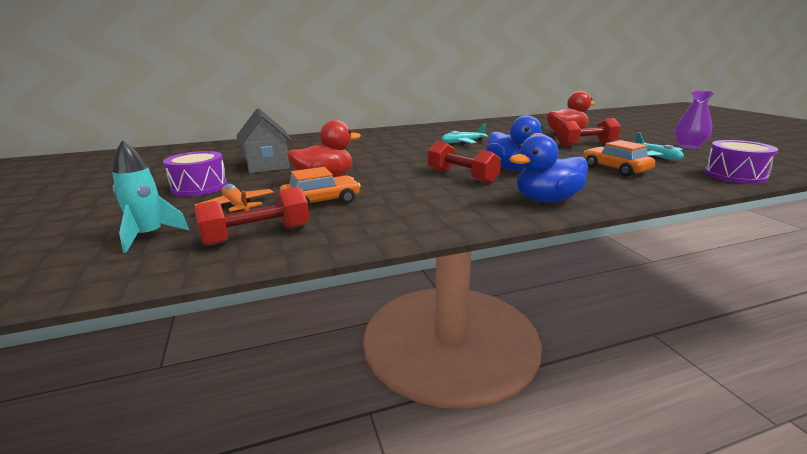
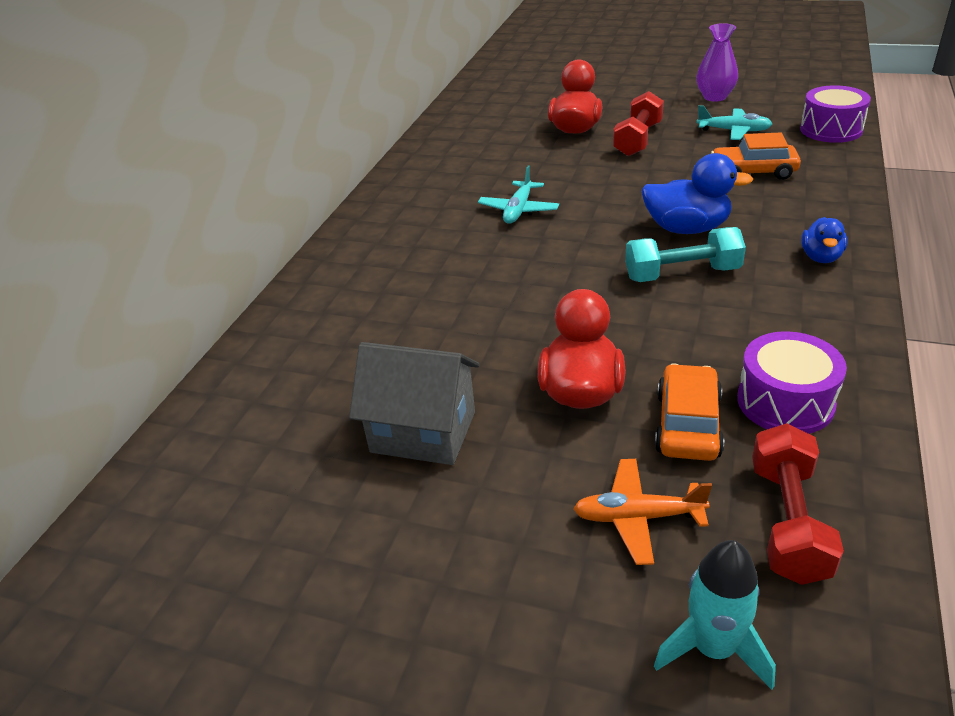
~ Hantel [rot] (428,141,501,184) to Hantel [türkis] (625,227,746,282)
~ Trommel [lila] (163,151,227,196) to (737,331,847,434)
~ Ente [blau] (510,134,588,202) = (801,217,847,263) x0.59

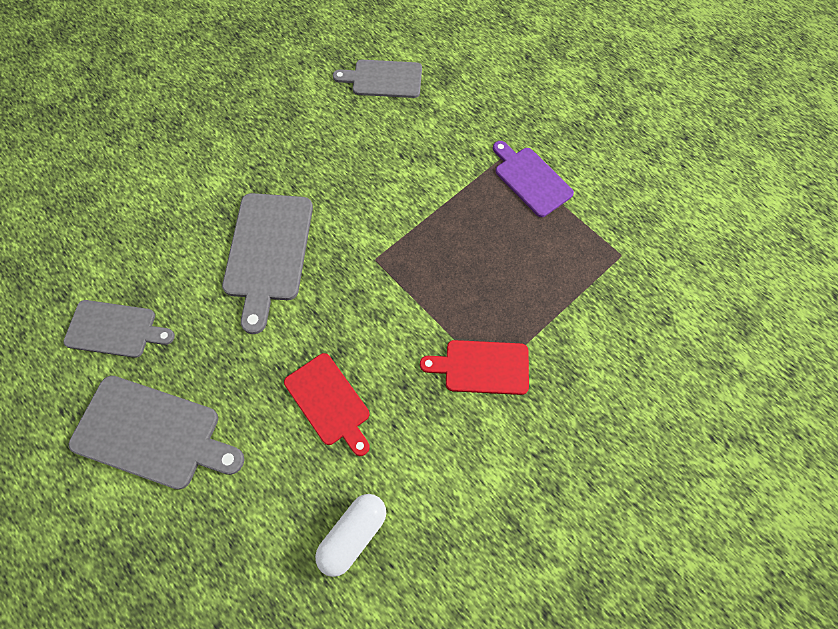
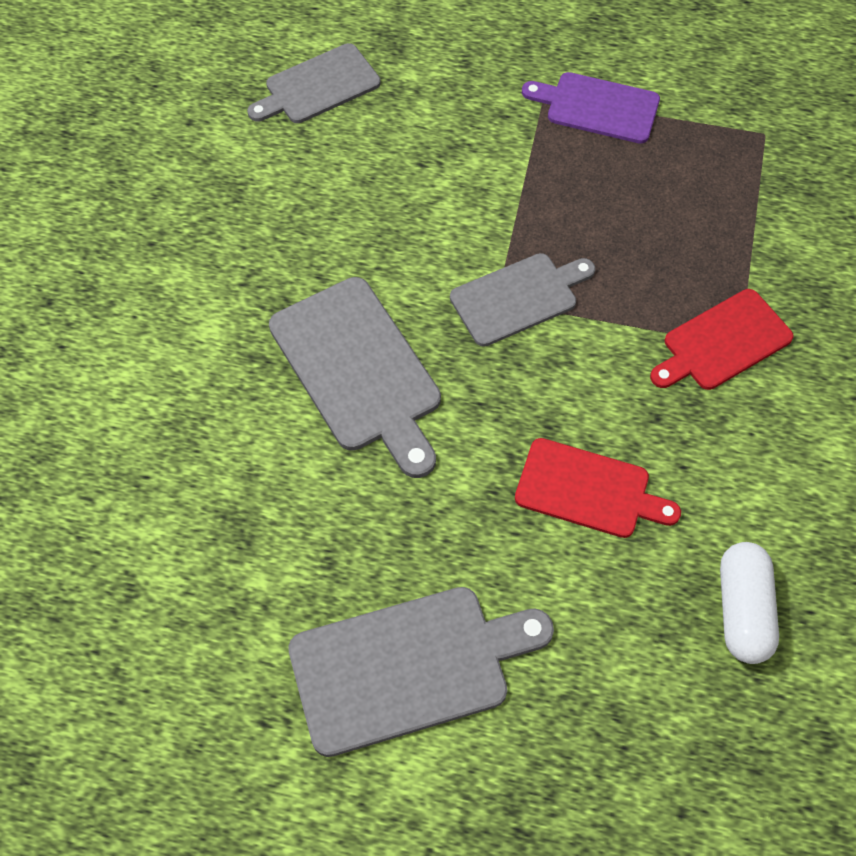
~ Schneidebrett [grau] (63,300,175,358) to (450,253,595,347)

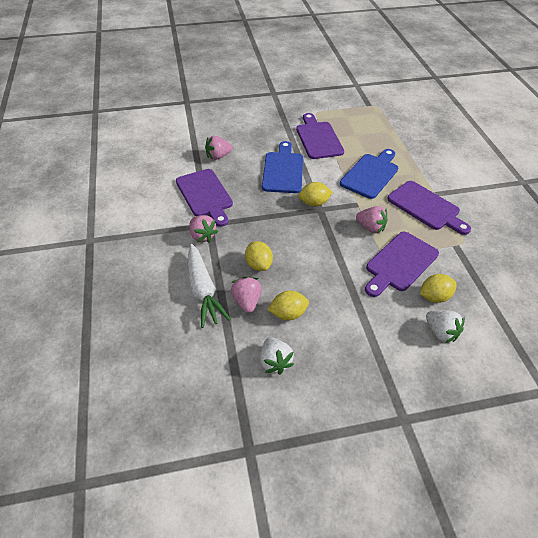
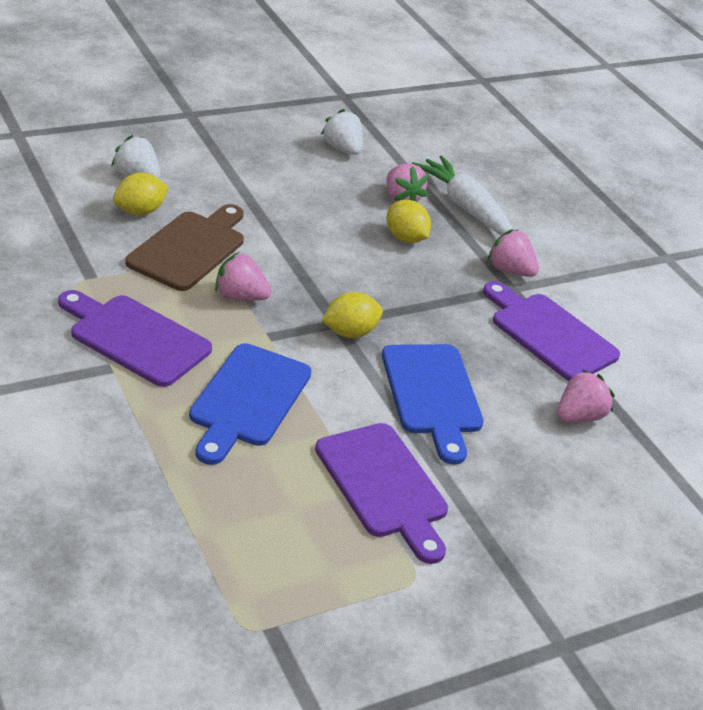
~ Schneidebrett [lila] (365,232,439,297) to Schneidebrett [braun] (125,204,244,291)
- Zitrone [gelb] (267,291,309,320)

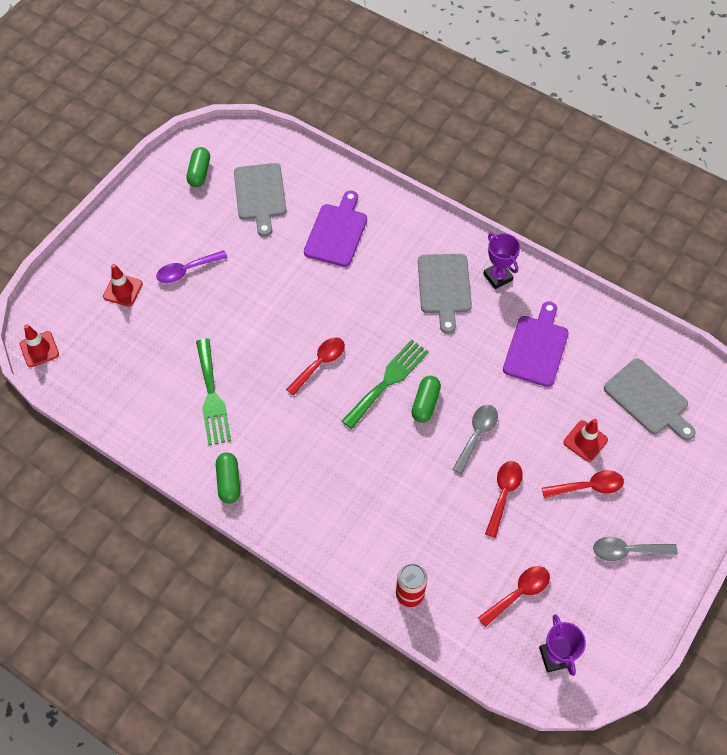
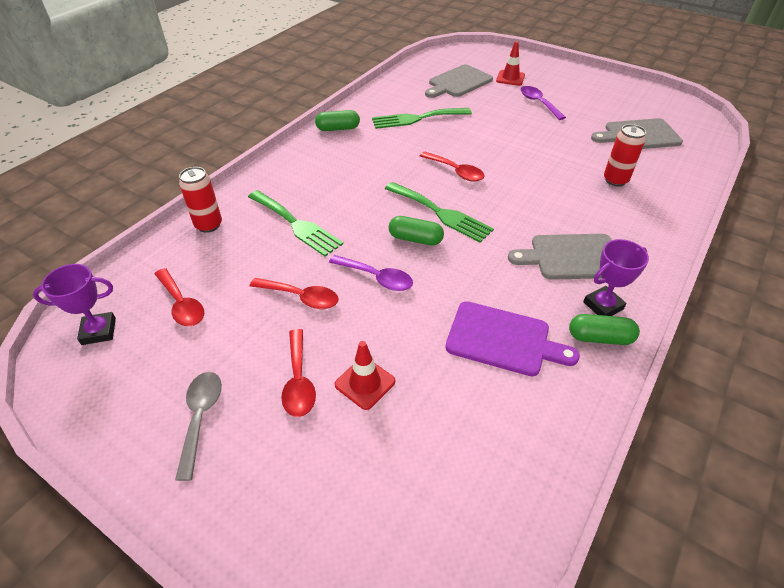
+ Gabel [grün] (248,190,343,256)
~ Löffel [grau] (452,405,498,474) to Löffel [lila] (329,255,413,291)
~ Schneidebrett [grau] (604,358,696,441) to (425,64,493,98)
~ Kapsel [grün] (187,147,210,187) to (569,314,640,345)
~ Schneidebrett [lila] (304,191,367,267) to Dose [rot] (604,124,646,186)
- Leitkegel [rot] (20,324,59,367)

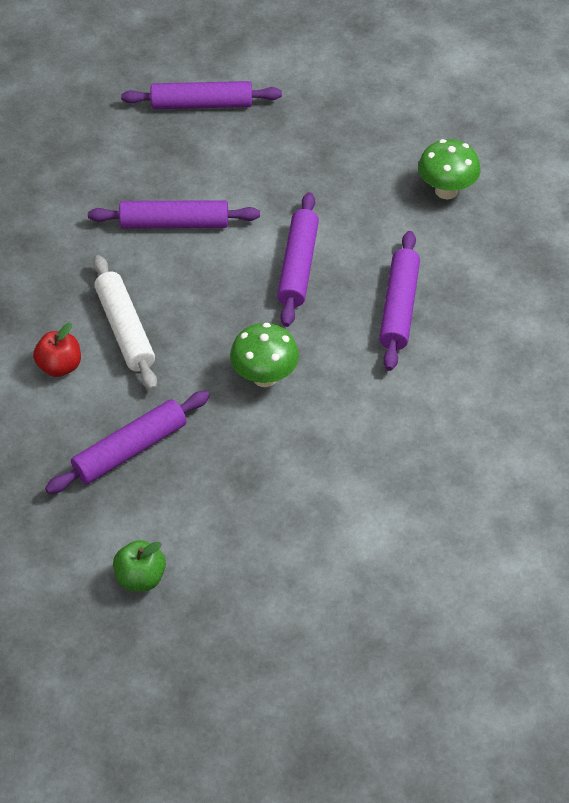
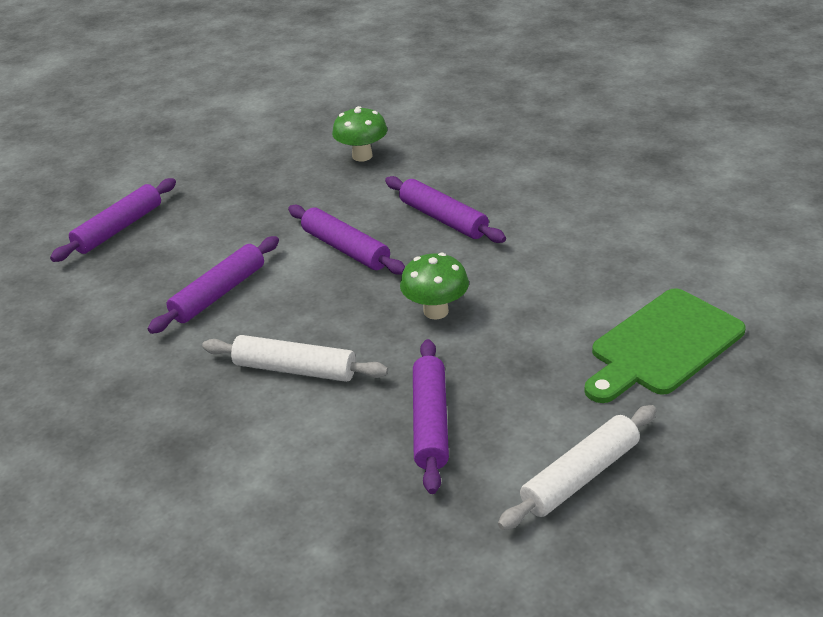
~ Apfel [grün] (113,540,166,591) to Nudelholz [weiß] (498,405,656,530)
+ Schneidebrett [grün] (584,288,746,403)
- Apfel [rot] (33,323,81,377)

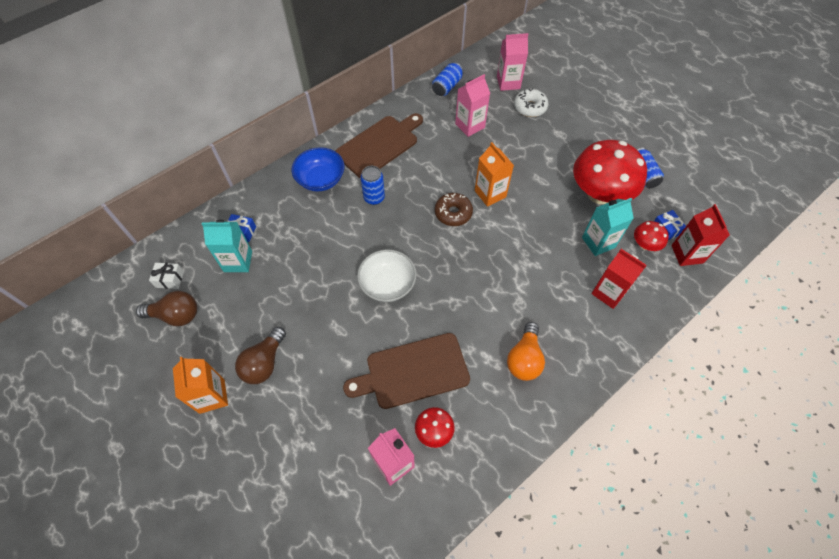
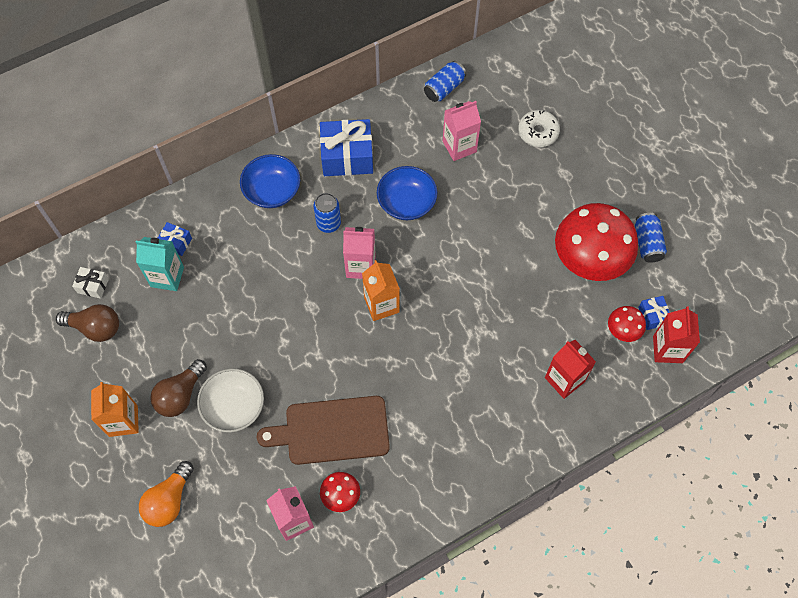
~ Glühbirne [orange] (507,322,545,381) to (139,461,194,527)
~ Schüssel [weiß] (357,249,417,302) to (197,368,264,433)
~ Schneidebrett [braun] (335,113,423,179) to Geschenk [blau] (320,119,373,176)
~ Getränkekarton [rosa] (497,33,528,91) to (343,227,376,279)
~ Getränkekarton [orange] (475,142,514,207) to (362,260,400,321)
+ Schüssel [blau] (377,166,438,220)
- Donut [braun] (435,193,473,226)
- Getränkekarton [türkis] (582,198,634,256)

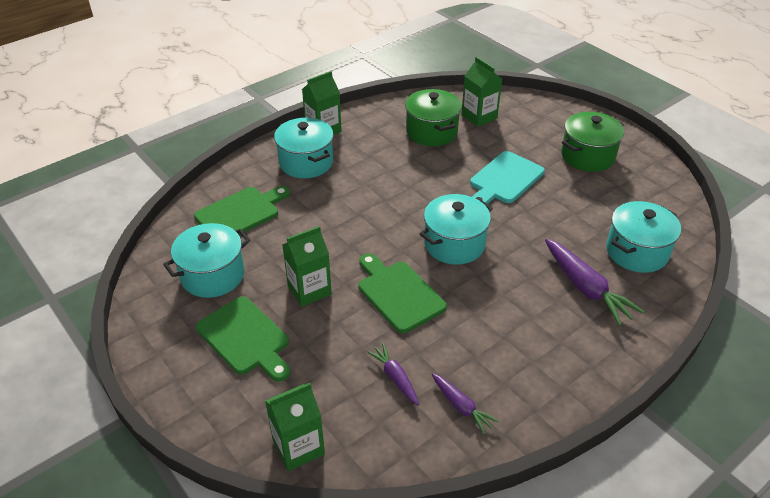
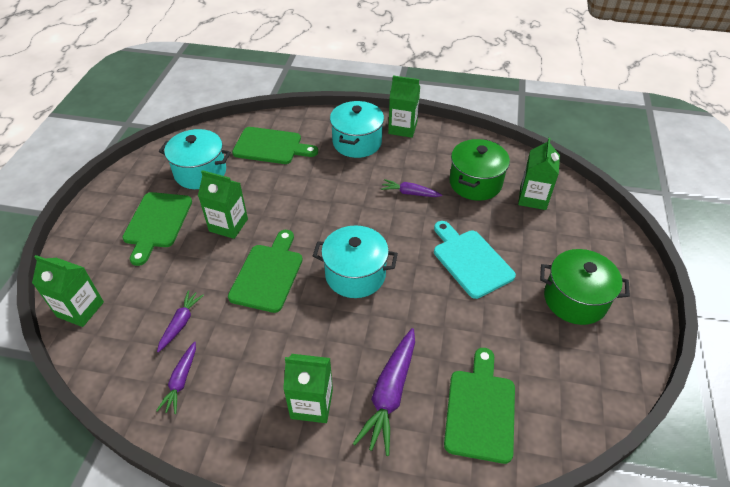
+ Getränkekarton [grün] (283,354,333,423)
+ Karotte [lila] (381,179,442,197)
~ Schneidebrett [türkis] (470,151,545,204) = (434,221,516,299) 60 degrees clockwise
~ Kochtopf [türkis] (606,201,681,273) to Schneidebrett [grün] (444,348,515,464)

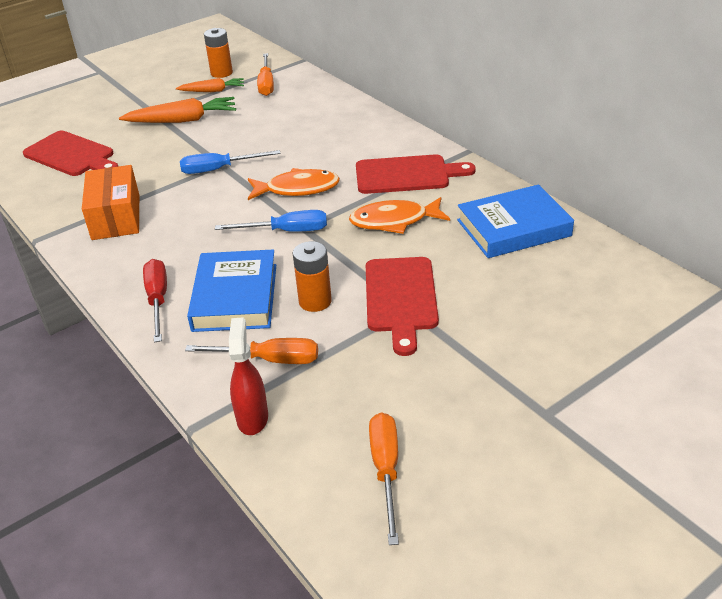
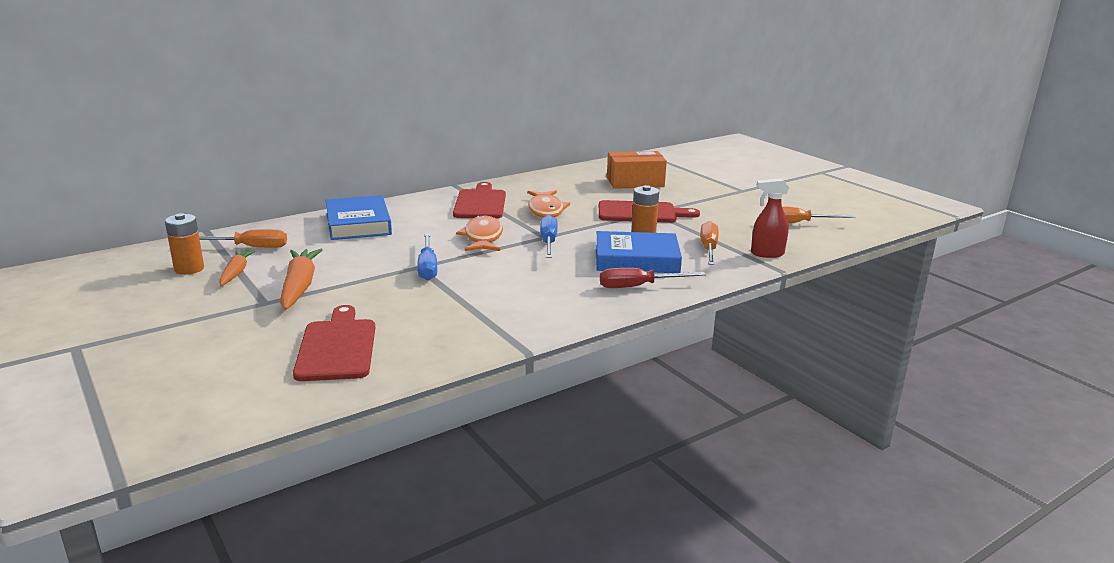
~ Schneidebrett [rot] (23,131,118,176) = (293,305,375,381) 45 degrees counterclockwise
~ Buch [blau] (457,184,574,258) to (326,195,392,240)
~ Schachtel [orange] (82,165,139,240) to (607,151,667,189)

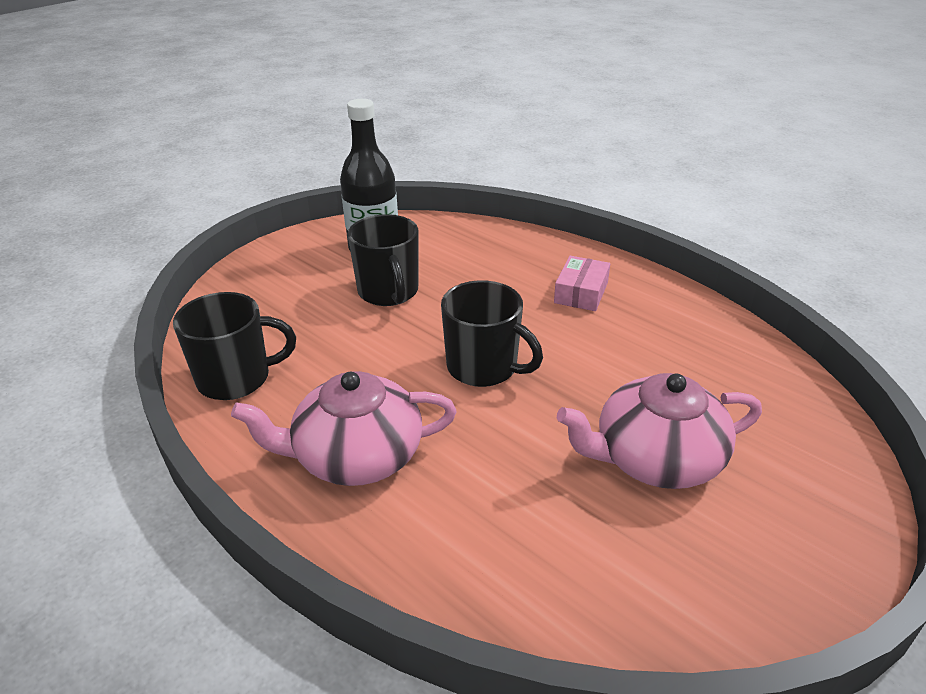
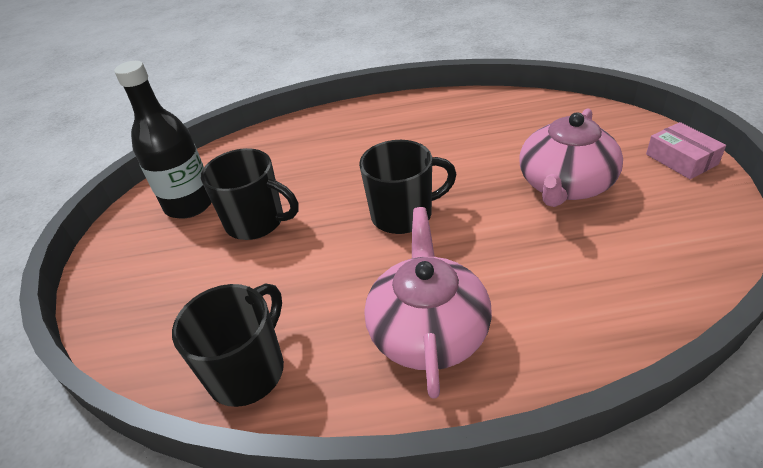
~ Teekanne [rosa] (231,371,457,486) = (364,207,492,399) 150 degrees clockwise
~ Schachtel [rosa] (554,256,610,311) to (646,122,726,179)

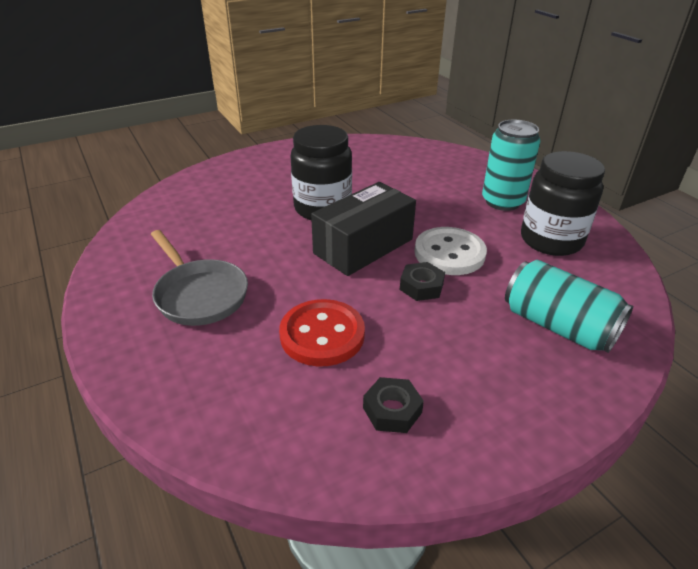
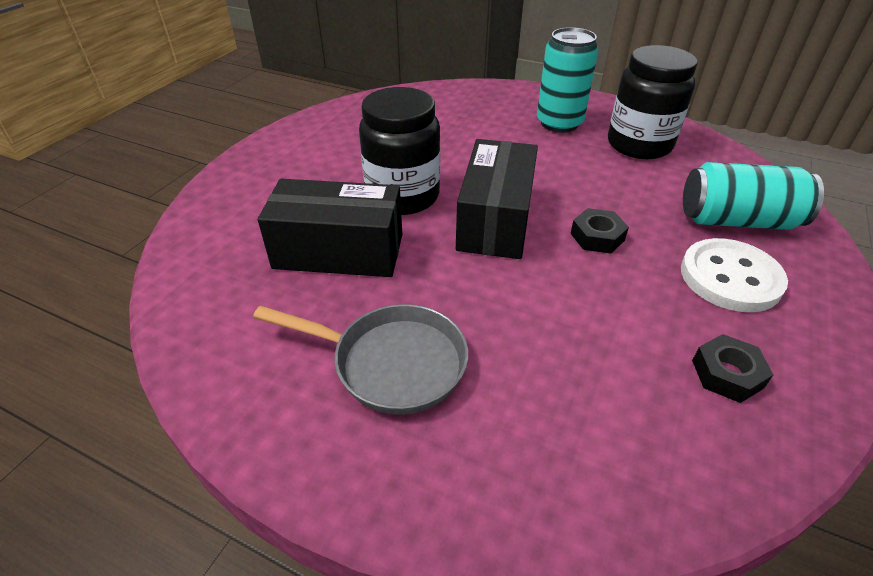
+ Schachtel [schwarz] (258,179,402,277)
~ Knopf [weiß] (414,227,487,275) to (681,238,788,312)
- Knopf [rot] (279,299,365,366)

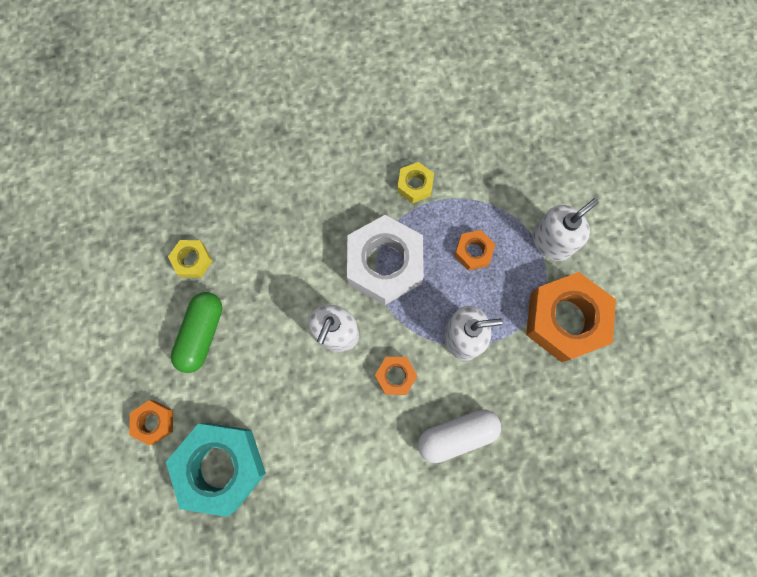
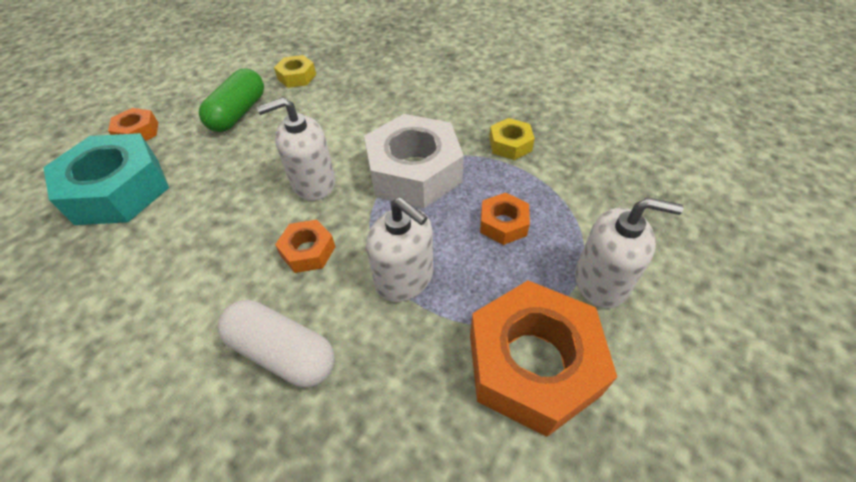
~ Kapsel [grün] (171,292,222,373) = (199,69,264,132) 45 degrees counterclockwise

